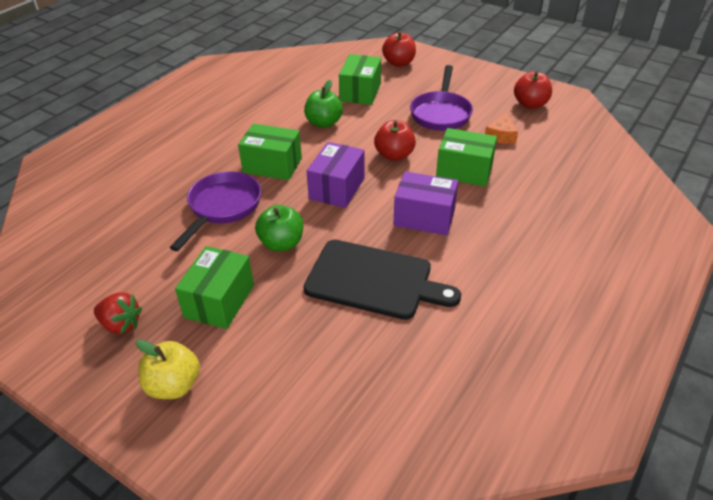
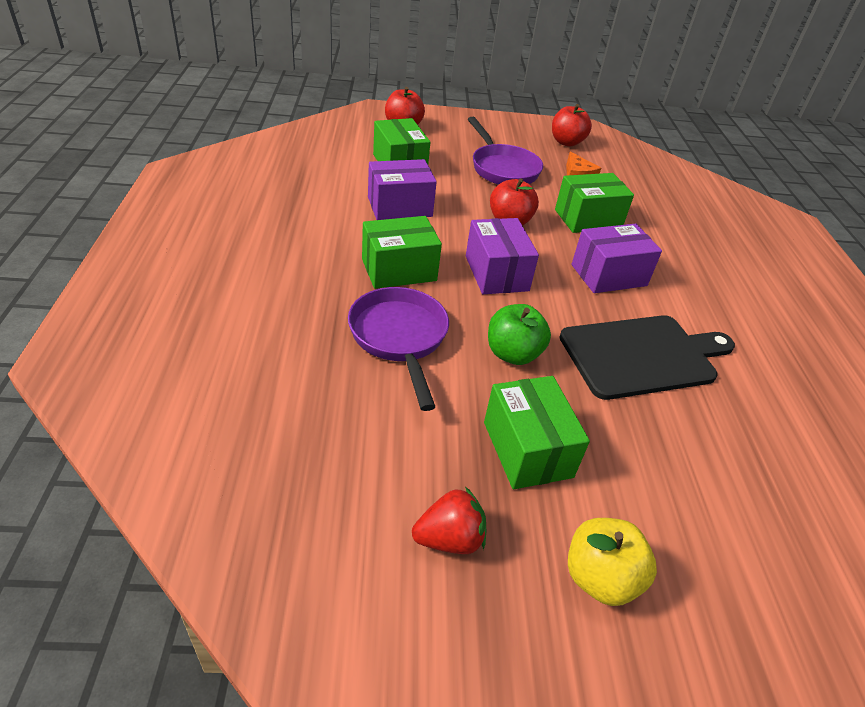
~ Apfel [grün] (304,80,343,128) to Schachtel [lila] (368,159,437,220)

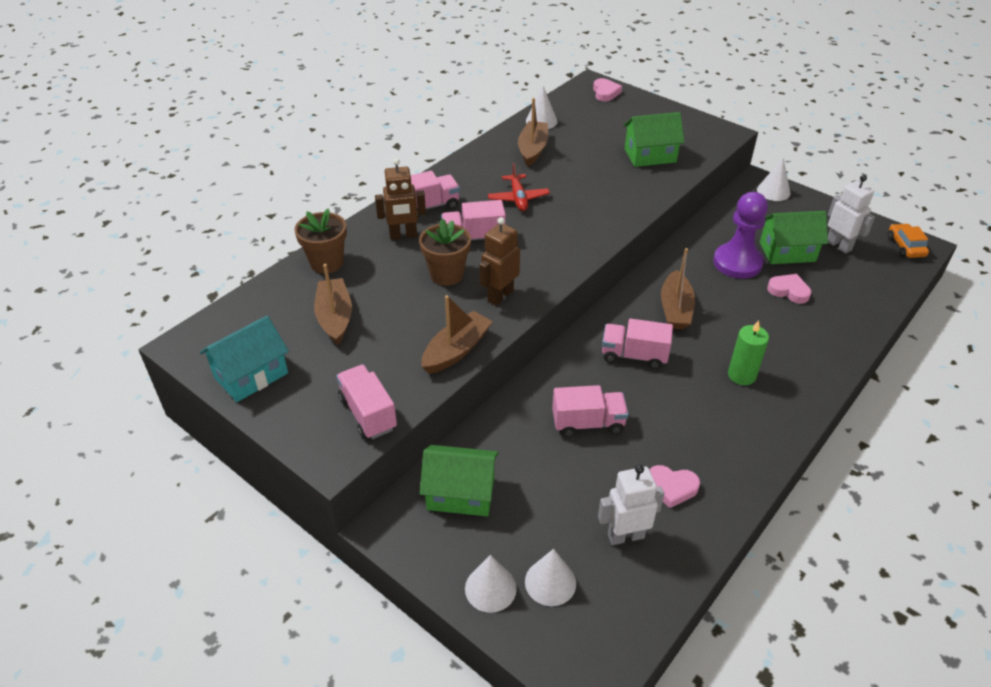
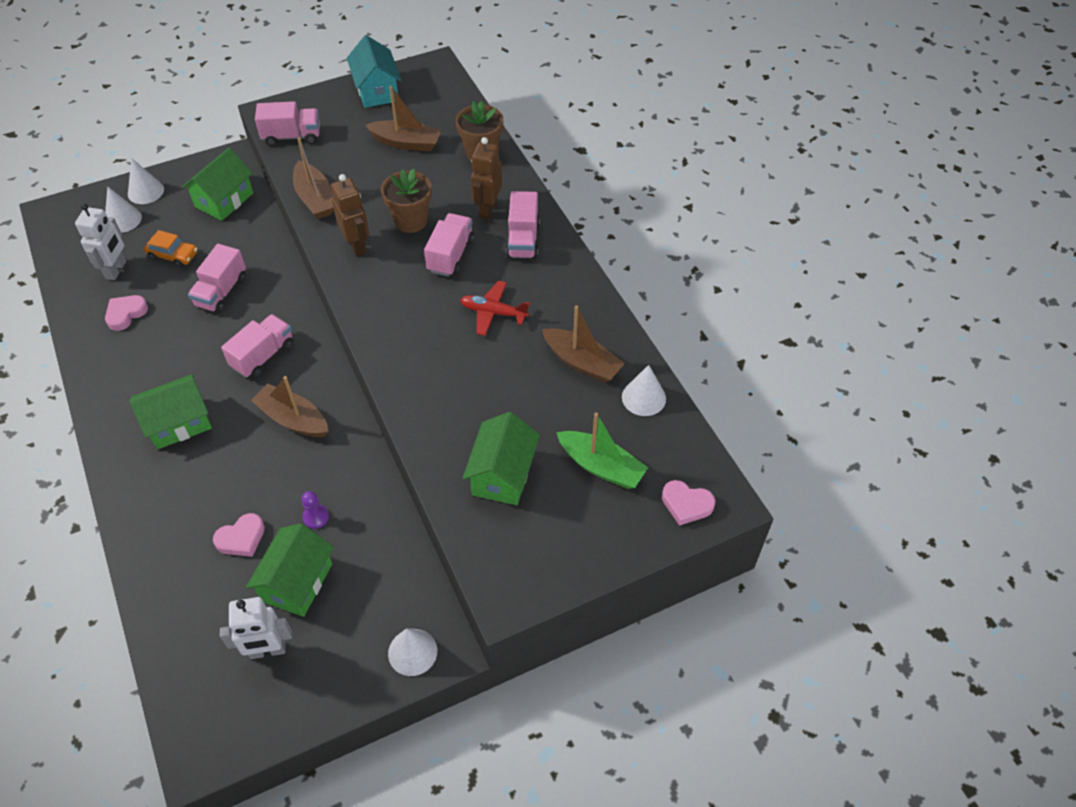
~ Kerze [grün] (728,320,769,385) to Haus [grün] (129,374,212,449)
~ Auto [orange] (888,223,929,258) to (144,230,198,268)
~ Bauer [lila] (713,192,768,278) = (301,491,329,529) x0.43
+ Boot [grün] (556,412,648,489)

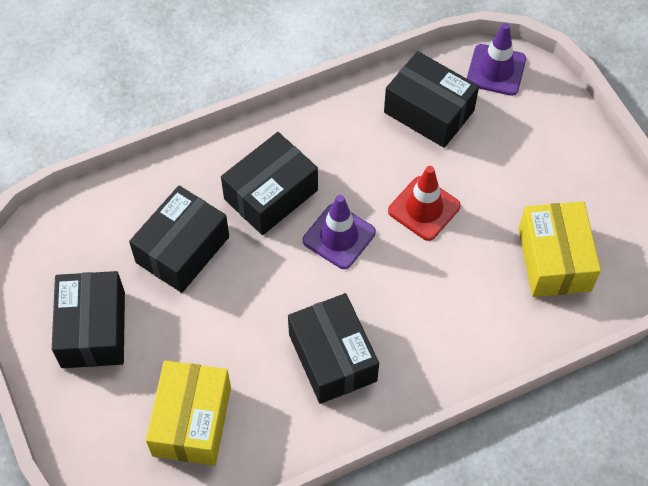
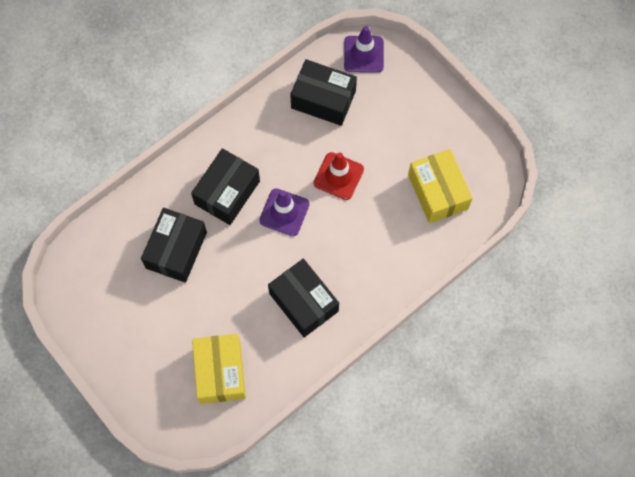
- Schachtel [schwarz] (52,271,125,368)

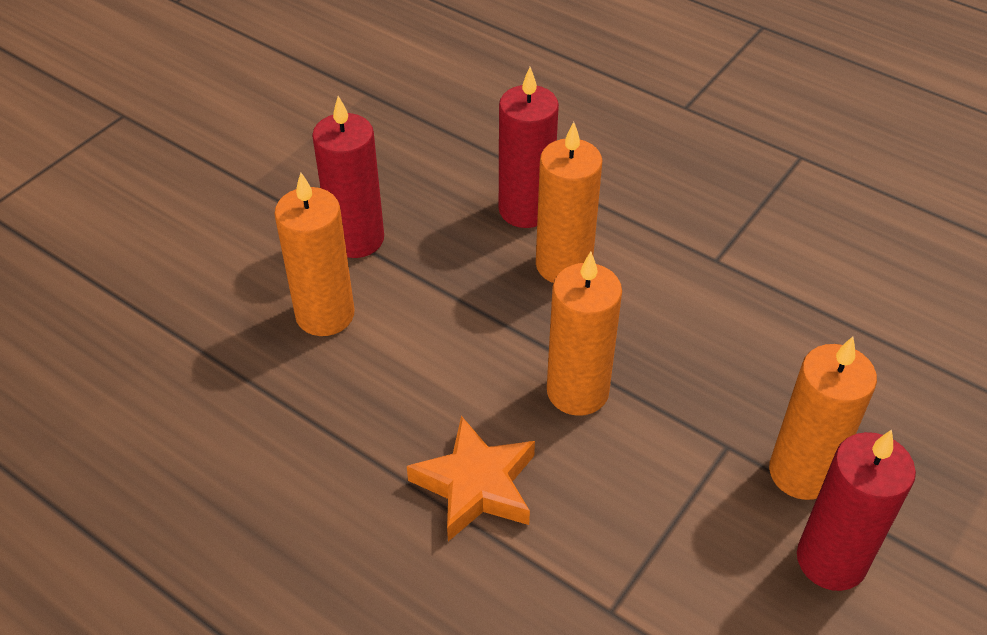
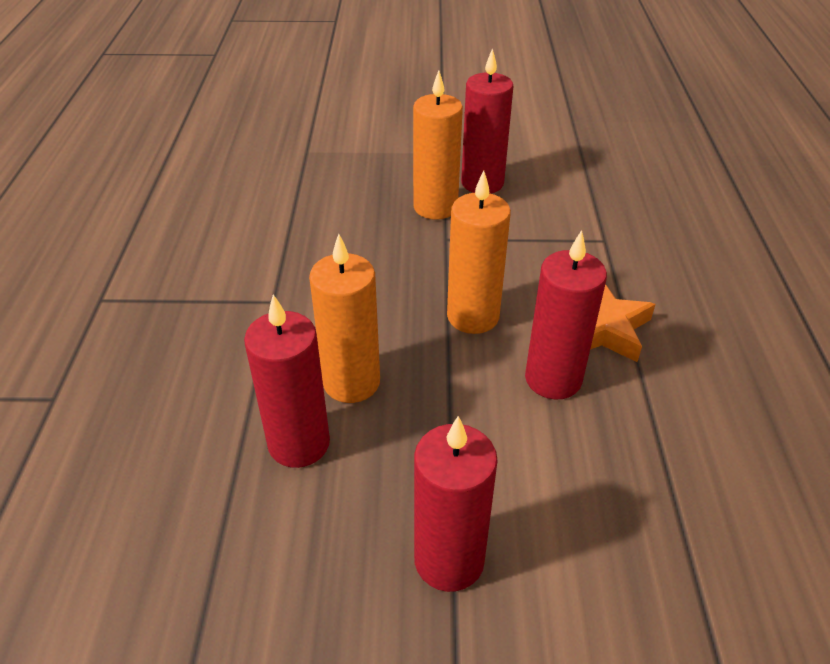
+ Kerze [rot] (525,230,607,400)
- Kerze [orange] (274,172,354,336)

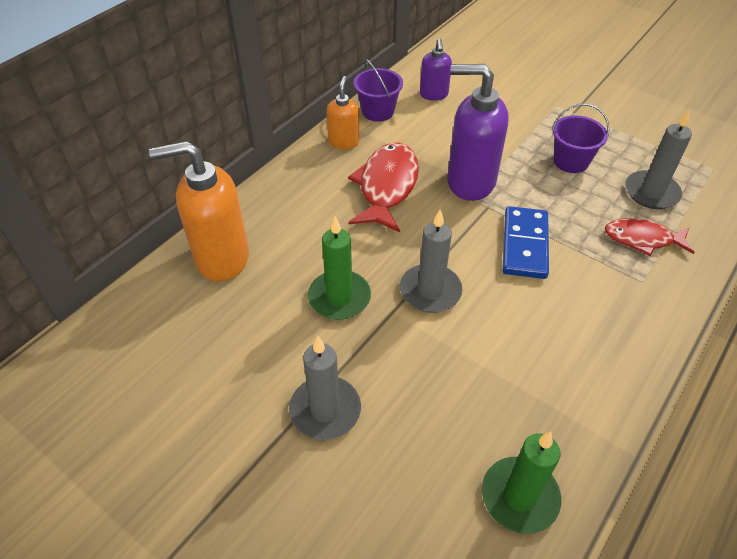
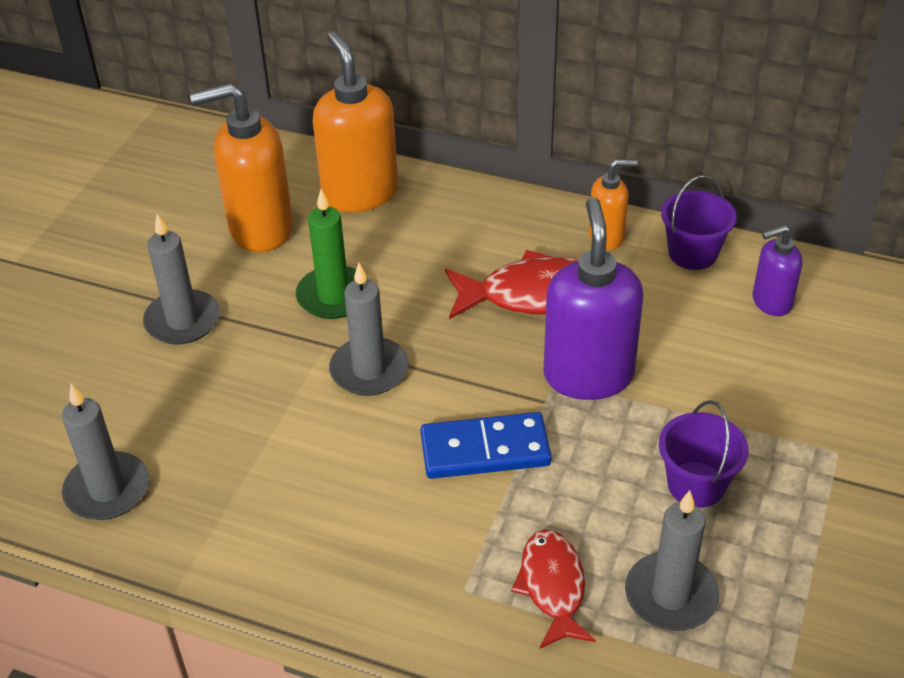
~ Kerze [grün] (482,431,561,534) to Kerze [grau] (62,384,149,520)
+ Seifenspender [orange] (190,83,293,252)

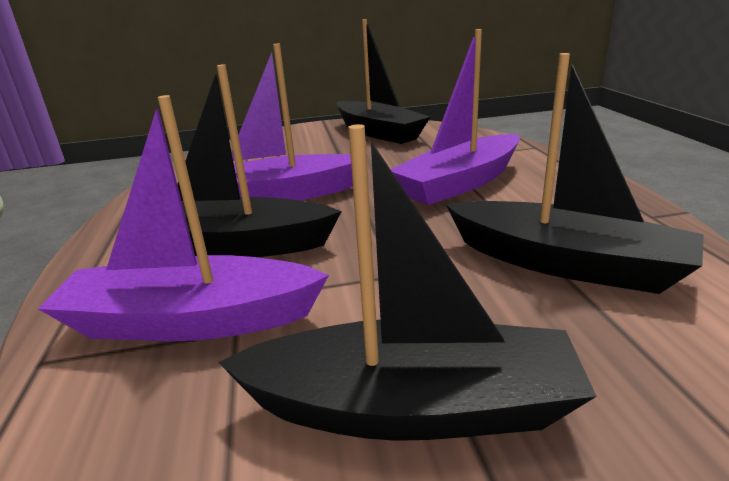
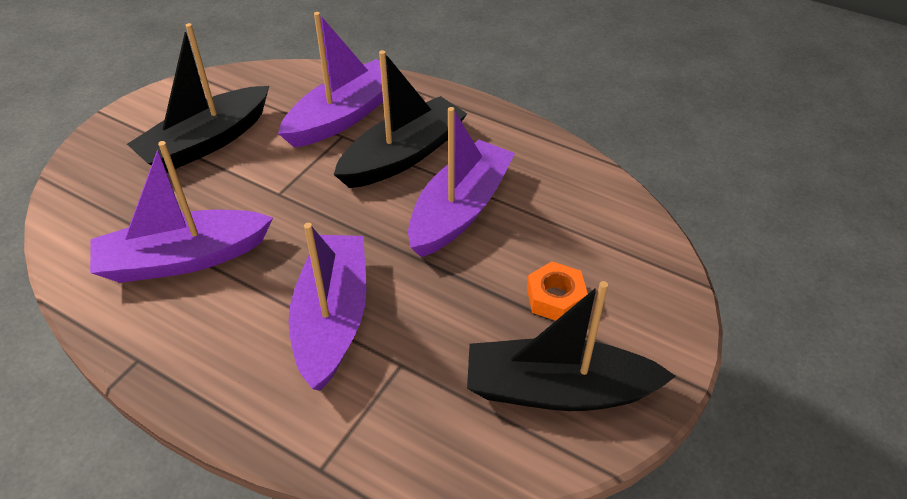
~ Boot [schwarz] (446,53,704,294) to Boot [lila] (90,141,273,283)
+ Sechskantmutter [orange] (527,261,588,321)

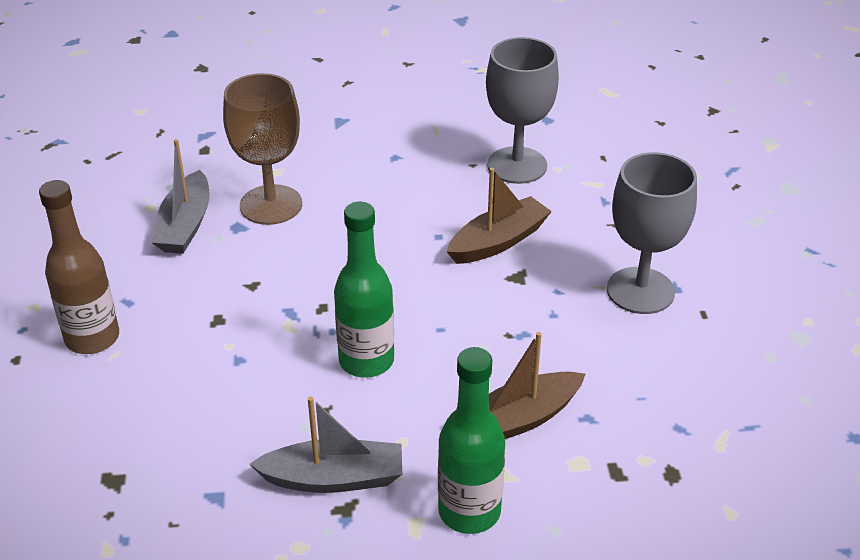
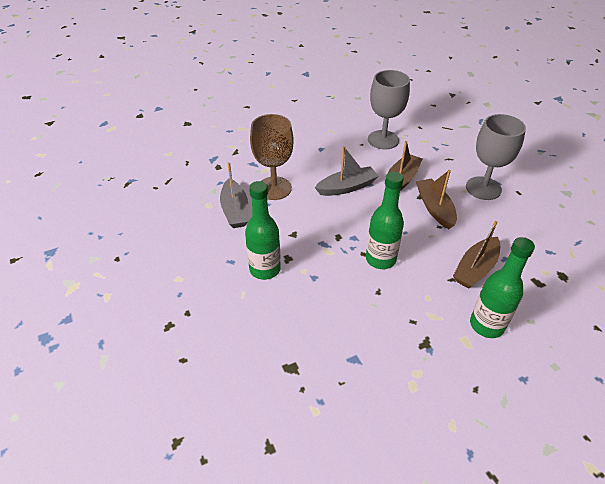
+ Flasche [grün] (245,181,281,280)
~ Boot [grau] (249,396,402,493) to (315,146,379,196)
+ Boot [braun] (416,170,457,229)
- Flasche [braun] (39,180,119,354)

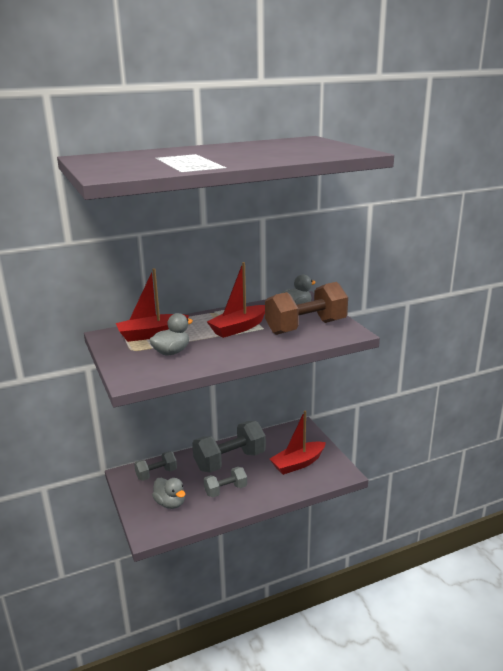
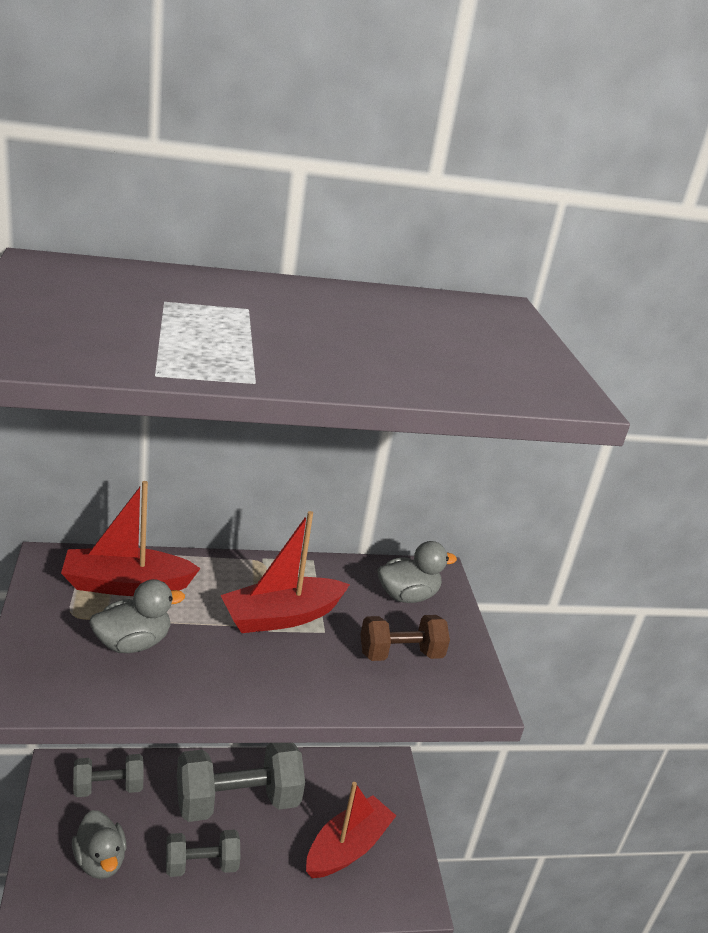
~ Boot [rot] (270,411,326,475) = (306,782,396,878) 150 degrees clockwise
~ Hantel [braun] (265,282,348,335) = (360,615,450,661) x0.56

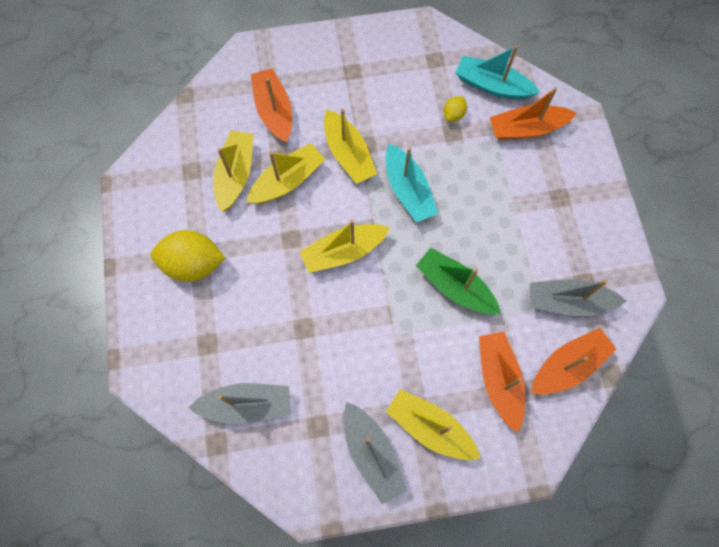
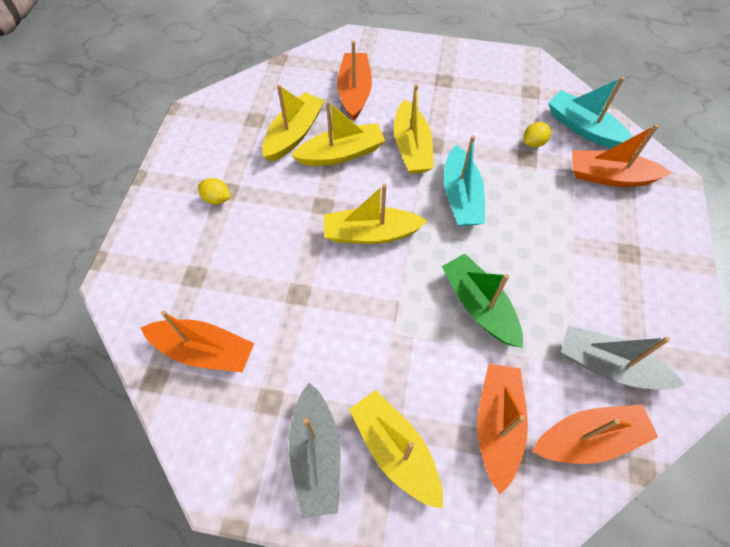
~ Boot [grau] (188,383,290,424) to Boot [orange] (140,311,254,372)
~ Zitrone [gelb] (151,230,225,282) = (198,178,231,204) x0.48

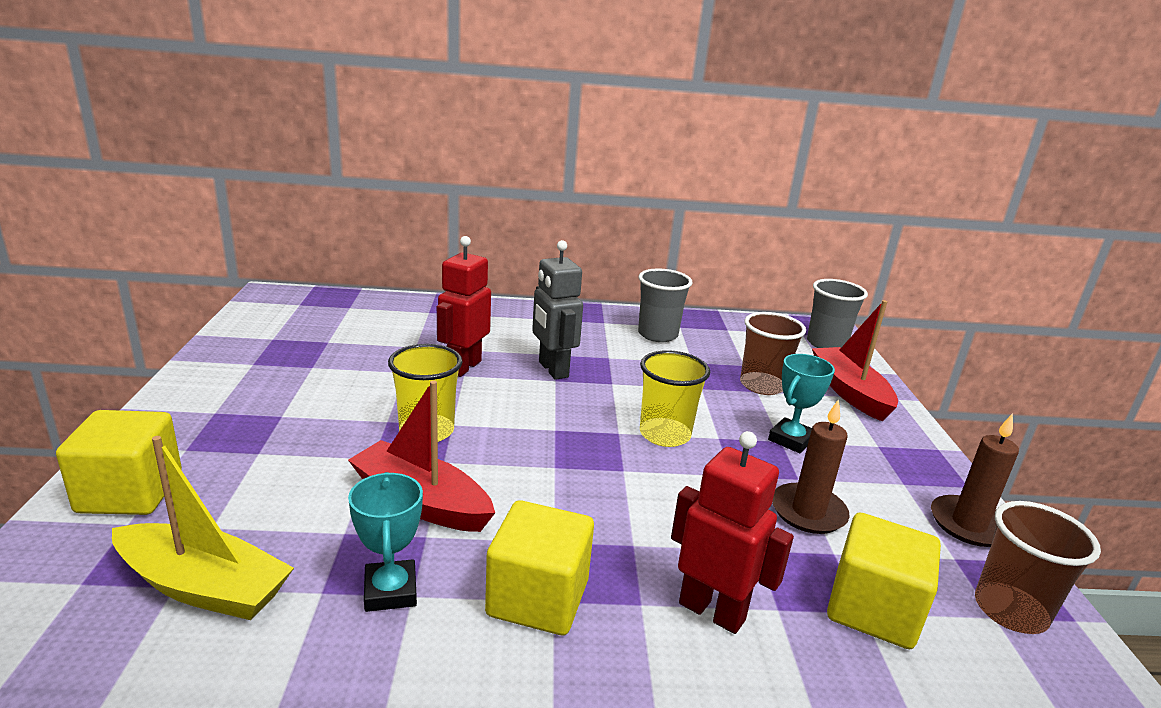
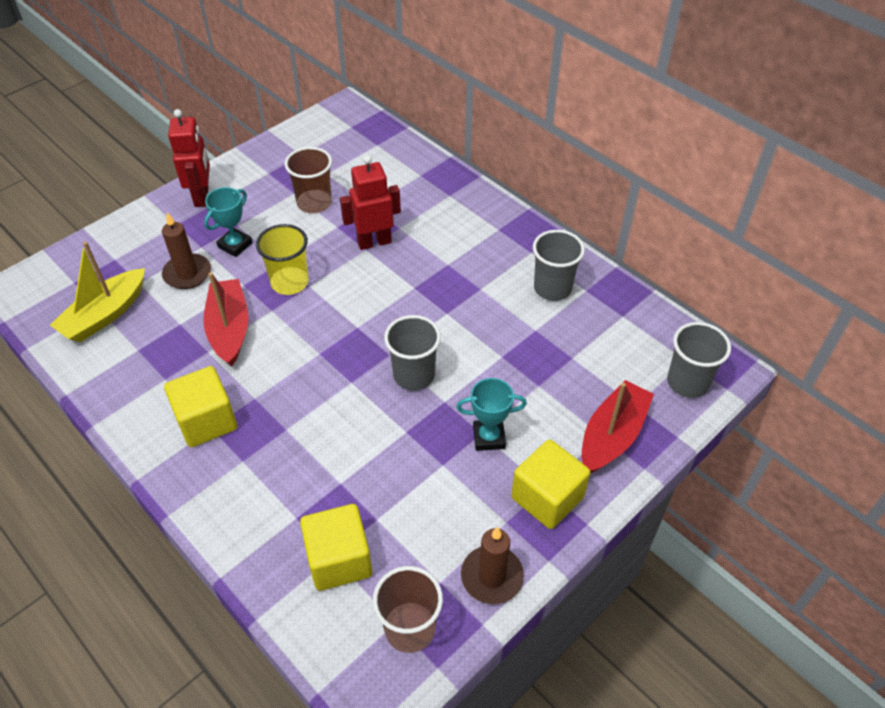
~ Boot [gelb] (112,436,294,620) = (50,242,145,342) 60 degrees clockwise
~ Kerze [braun] (772,399,850,534) to (162,212,211,289)
~ Roboter [rot] (671,431,794,634) to (168,109,210,207)
~ Pokal [türkis] (348,472,423,612) to (204,187,253,257)
~ Becher [braun] (740,312,806,395) to (285,147,332,213)
~ Becher [gelb] (640,350,710,447) to Becher [grau] (384,315,441,391)
~ Kubus [gelb] (56,410,182,515) to (511,439,590,529)
- Roboter [grau] (532,240,583,380)

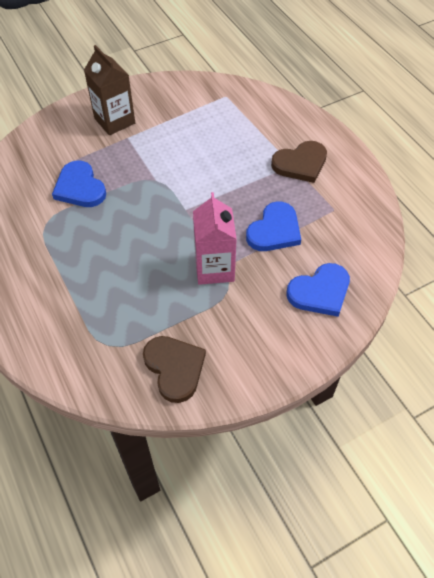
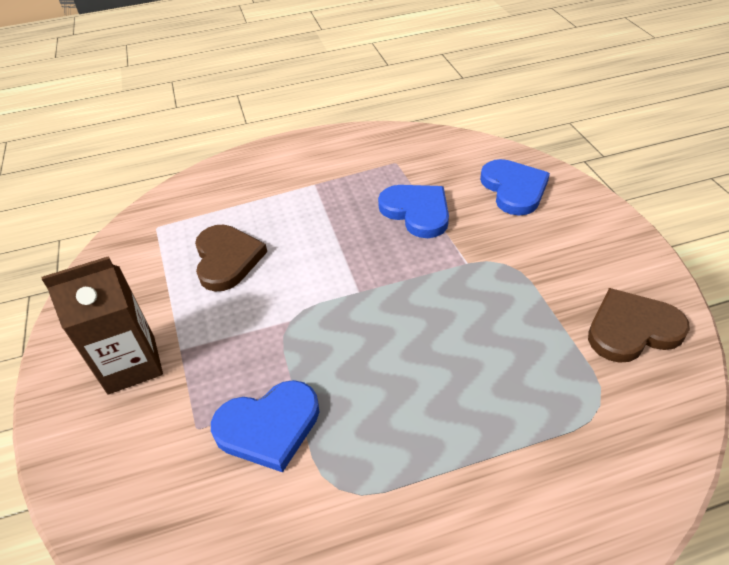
~ Herz [braun] (271,141,327,183) to (195,225,267,291)
- Getränkekarton [rosa] (193,192,237,285)

